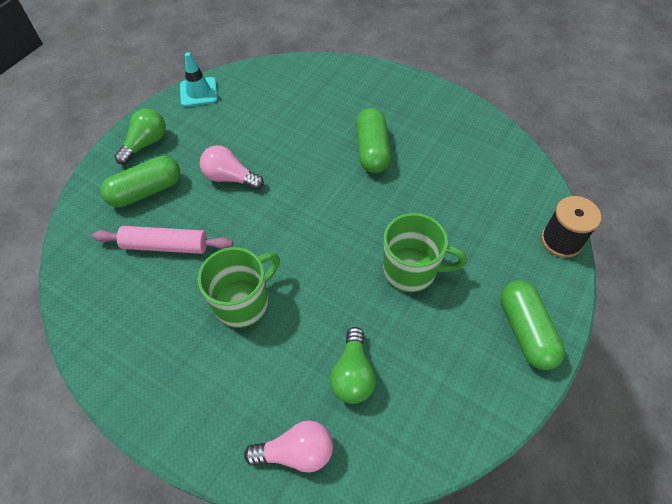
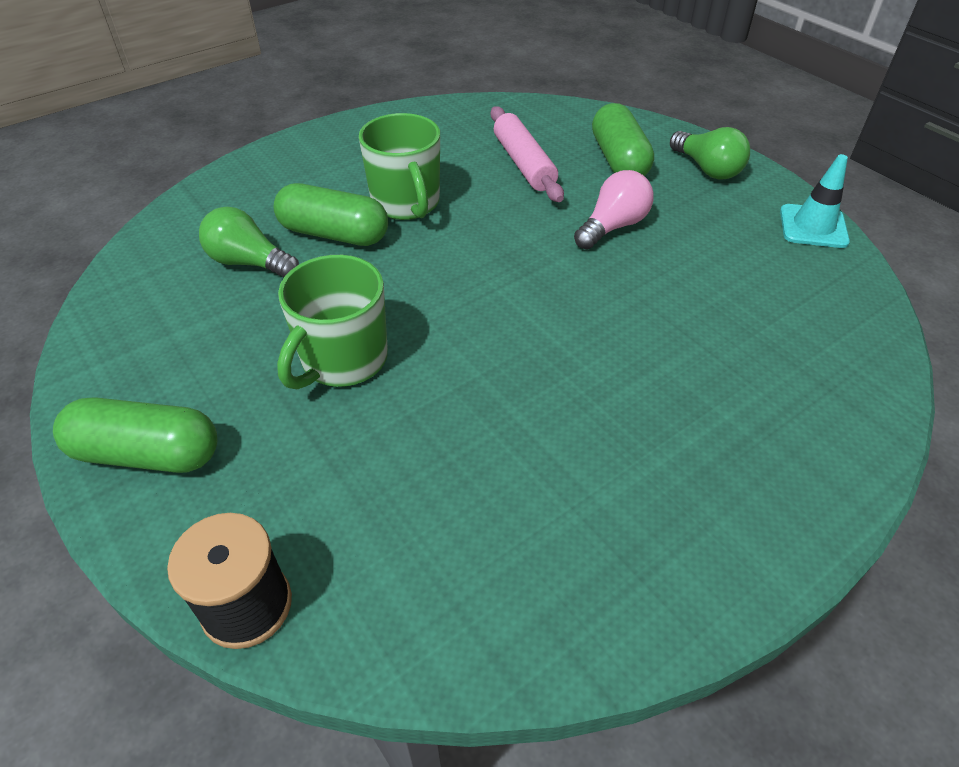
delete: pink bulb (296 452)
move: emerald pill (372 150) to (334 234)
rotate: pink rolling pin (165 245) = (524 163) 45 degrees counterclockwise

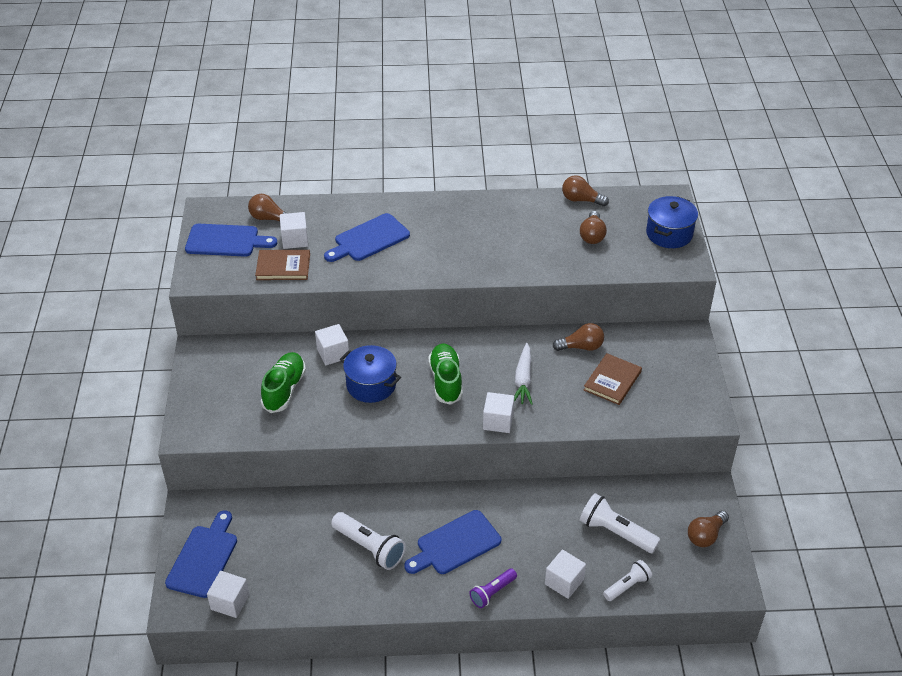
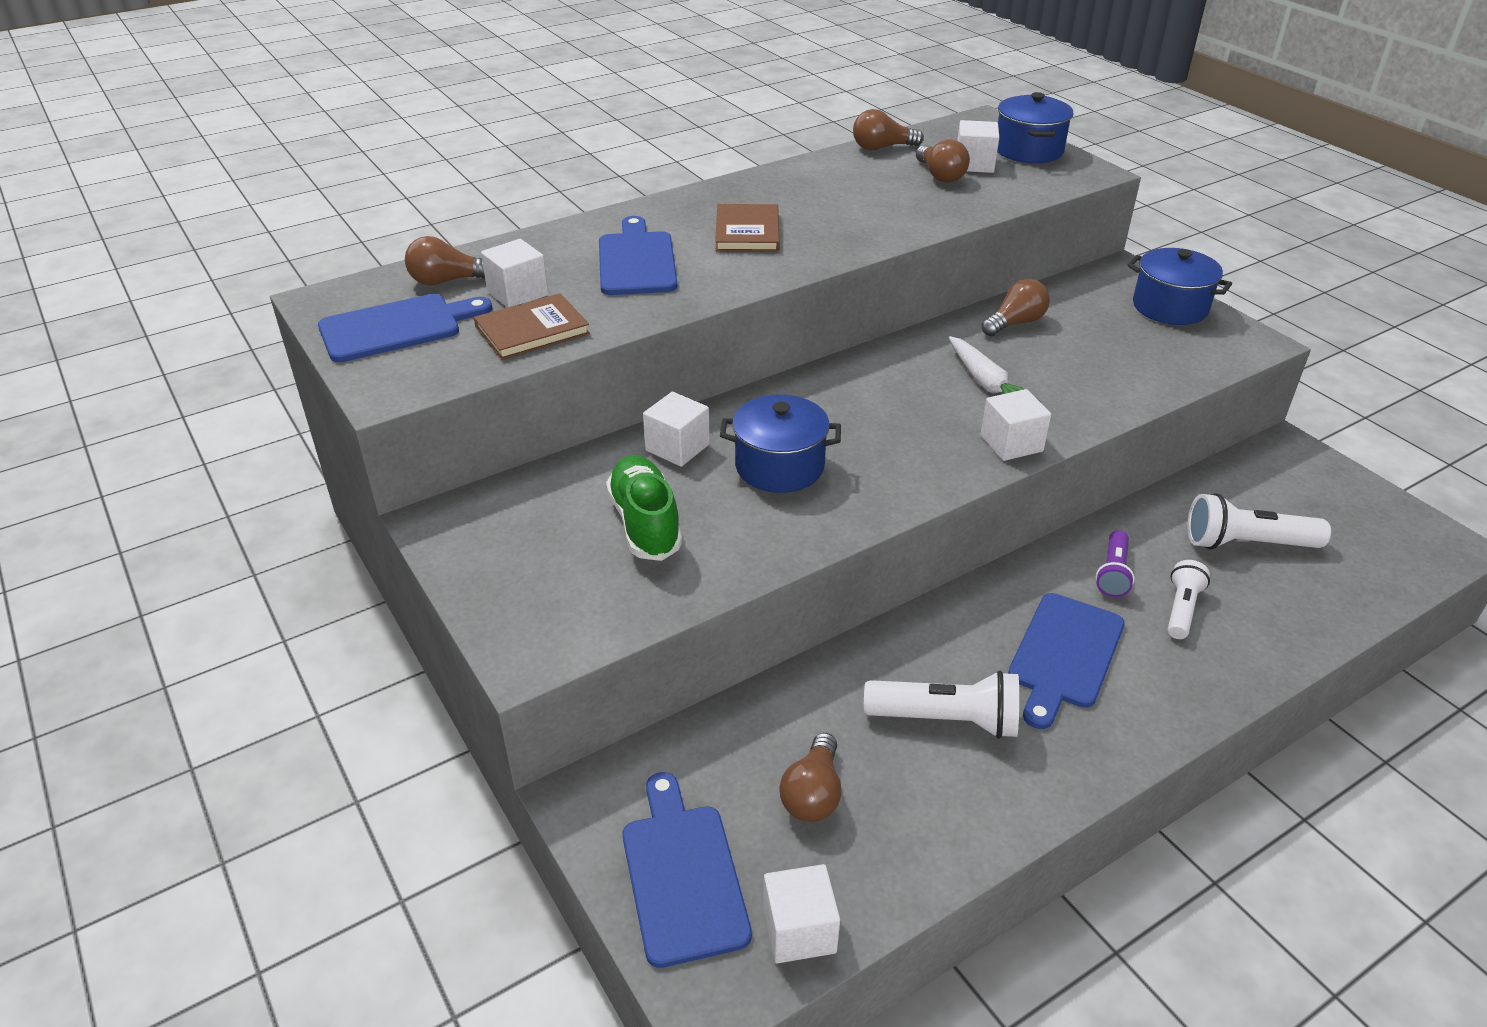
delete: emerald sneaker (446 381)
insert: blue pot (1170 307)
move: dark brown book (612 381) to (747 232); dark brown bulb (705 535) to (813 794); snow-white cube (564 582) to (974 164); snow-white pocket torch (627 586) to (1181 609); violet pocket torch (492 592) to (1113 573)
rotate: blue bread board (369 239) = (637 261) 150 degrees clockwise

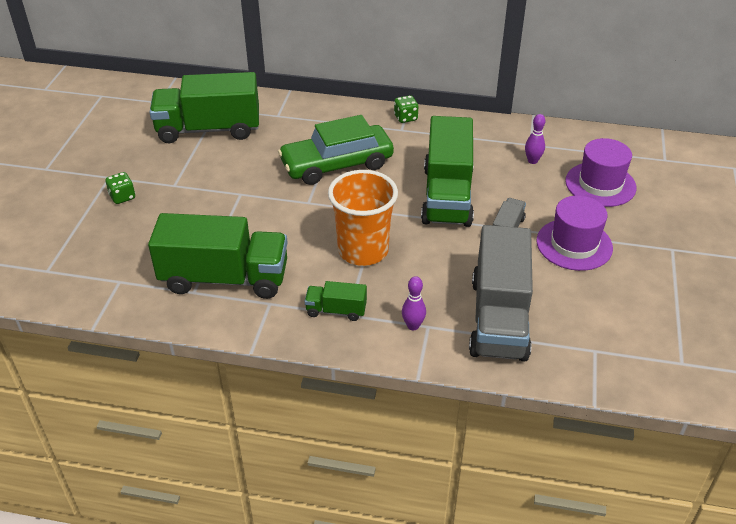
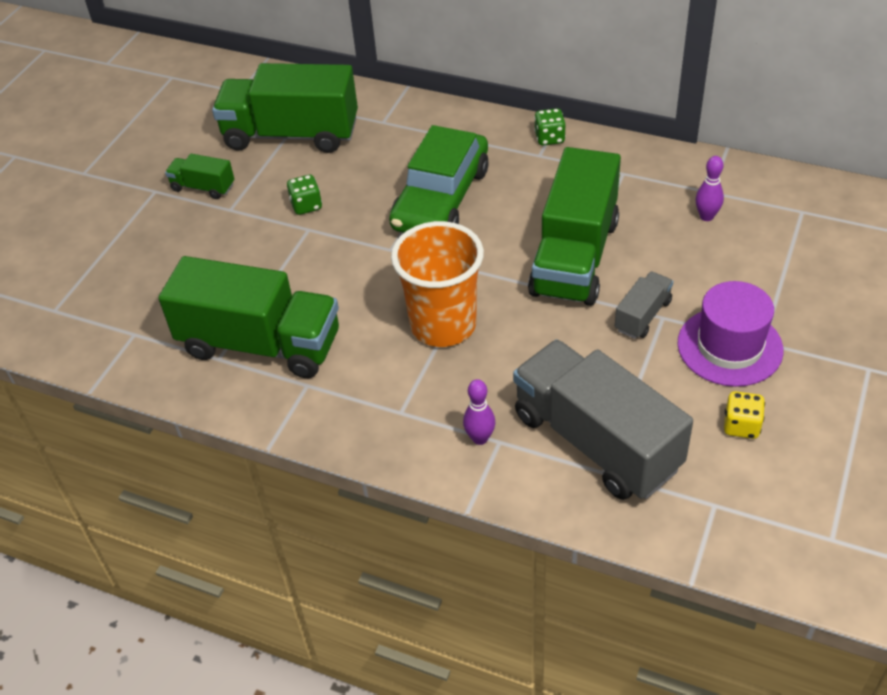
delete: violet hat (600 184)
insert: golden game die (741 426)
move: emerald game die (122 197) to (306 205); emerald toy truck (336 310) to (203 187)
rotate: emerald car (337 164) = (441 198) 60 degrees counterclockwise; grey toy truck (499 318) = (596 441) 120 degrees clockwise

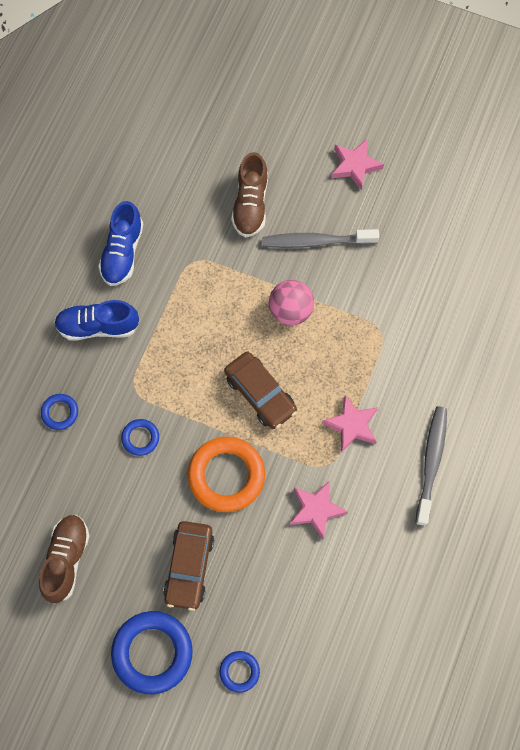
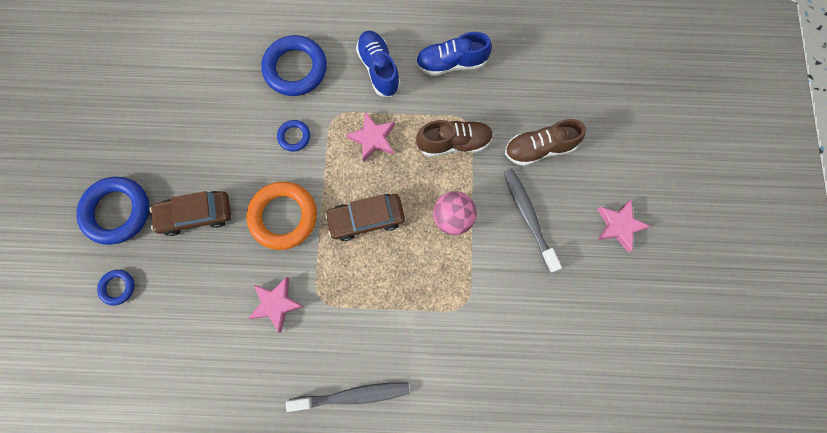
move: pink star (352 425) to (373 139); dark brown sneaker (66 560) to (454 143)
rotate: dark brown car (260 394) = (366 219) 45 degrees clockwise
resize: blue ring (60 412) = (295 69) x2.01

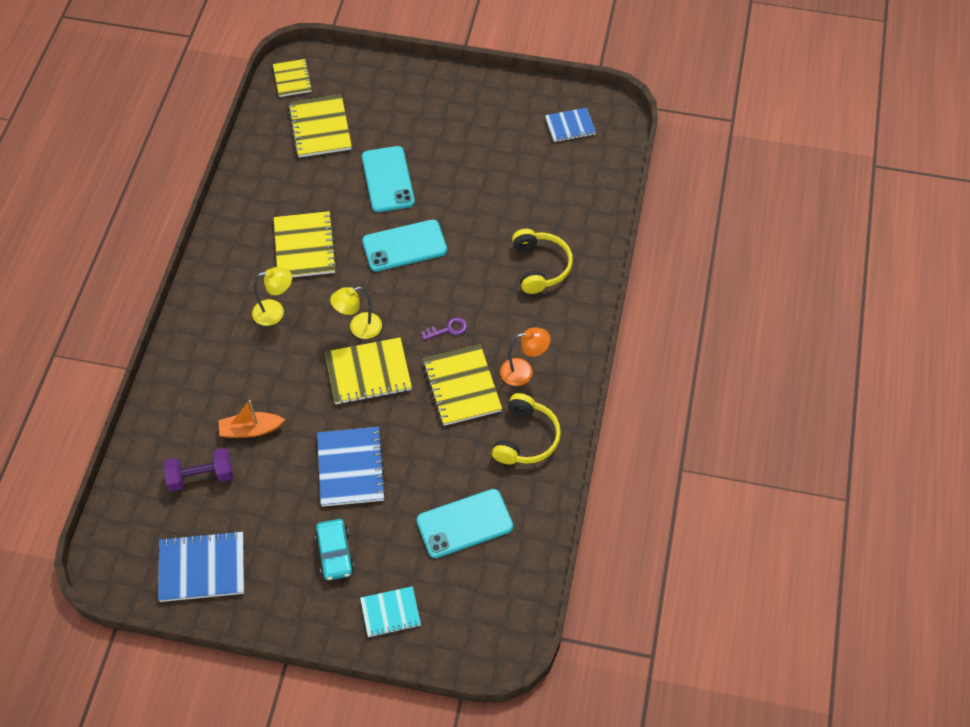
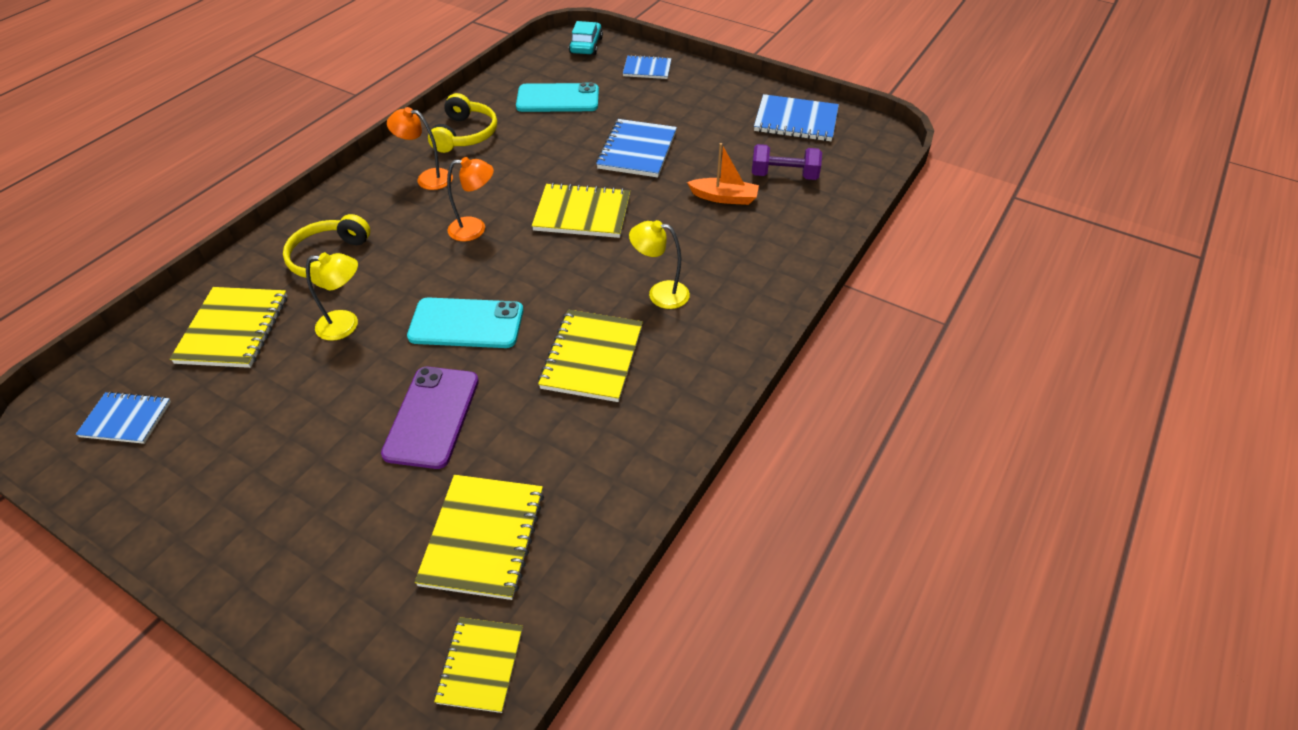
move: golden reading lamp (359 328) to (346 325); golden exercise book (461 386) to (233 329); teal car (335 553) to (586 45)
replace: violet key (448 329) to bright orange reading lamp (475 229)
recolor: teal smartphone (388 179) to violet smartphone (432 417); teal exercise book (390 613) to blue exercise book (647 69)
rotate: golden over-ear headphones (526 438) = (465 134) 150 degrees clockwise

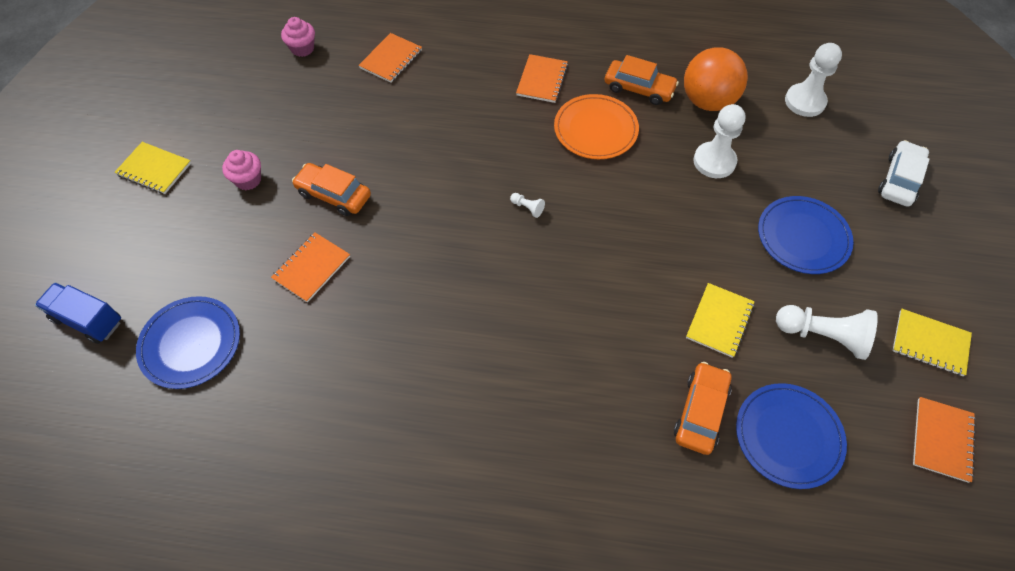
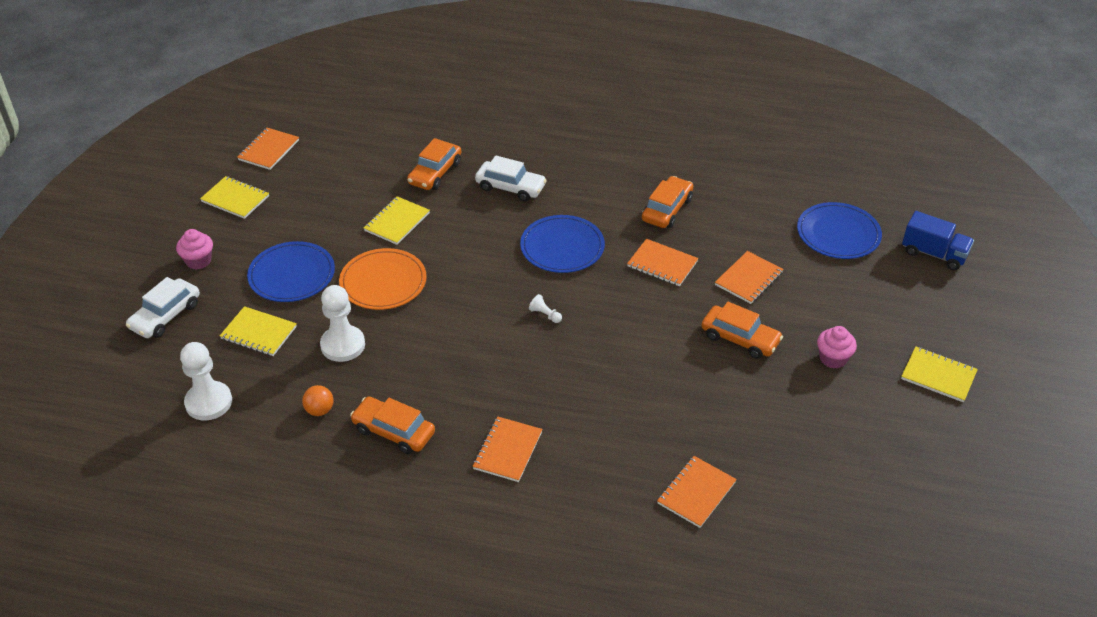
delete: snow-white chess pawn (823 336)
insert: snow-white car (510 187); bright orange car (667 209); bright orange exercise book (662 264); golden exercise book (259 333)
move: pink muffin (302 48) to (198 261); bright orange flat dish (595 129) to (383 282); blue flat dish (788 436) to (562 247)
resize: bright orange ball (707 101) = (319 410) x0.44

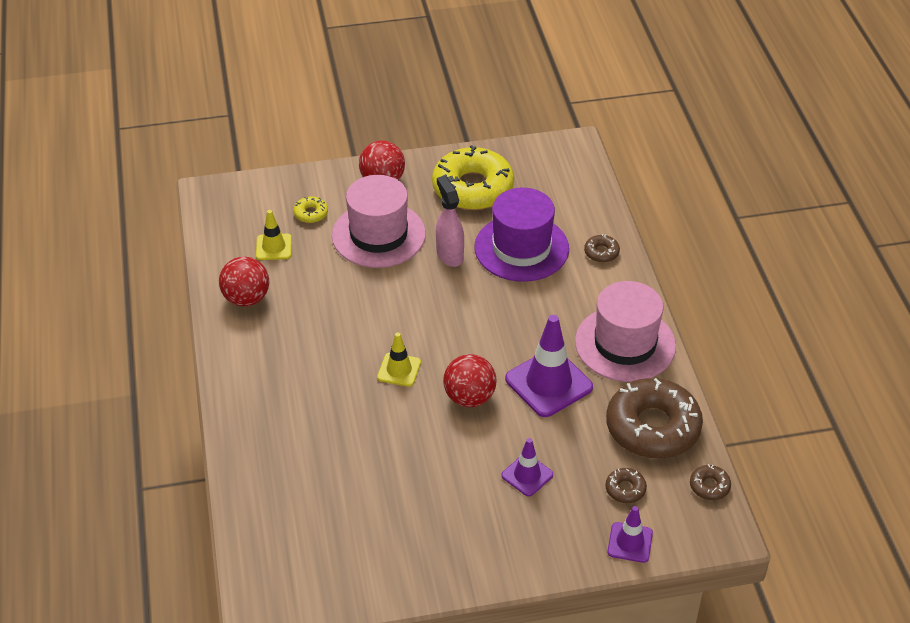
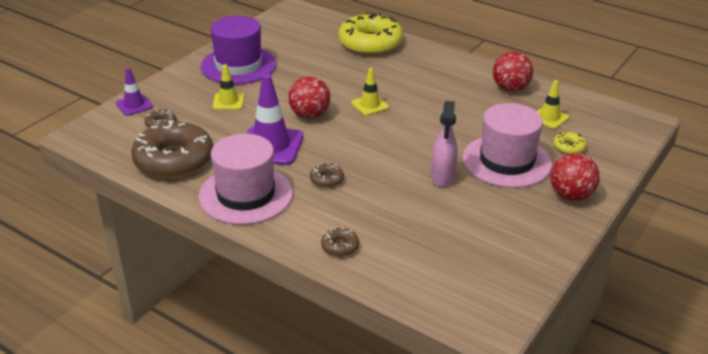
move: golden glazed donut (473 188) to (370 43); violet hat (521 248) to (238 65); dark brown glazed donut (709 486) to (326 179)
recolor: violet safety cone (527 475) to golden safety cone (228 102)
rotate: pink sprayer (449 255) = (442 177) 75 degrees clockwise

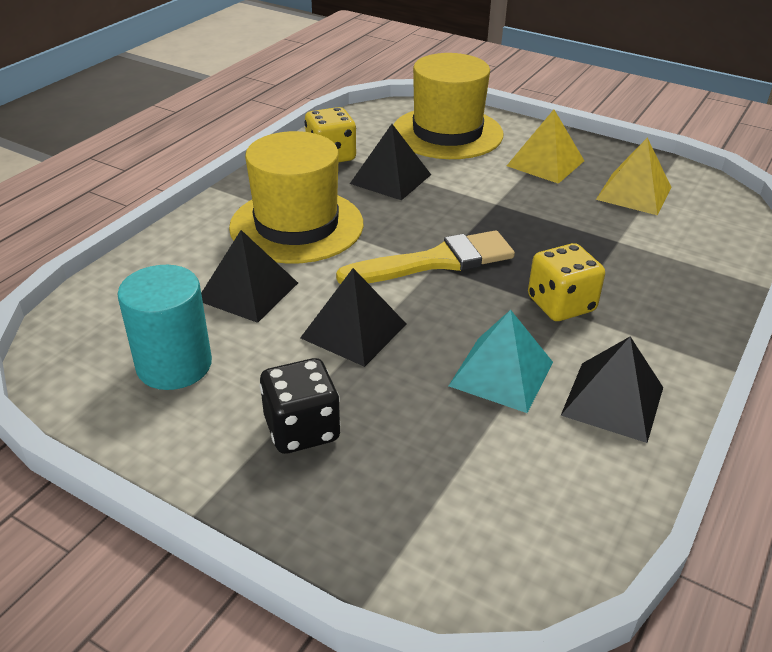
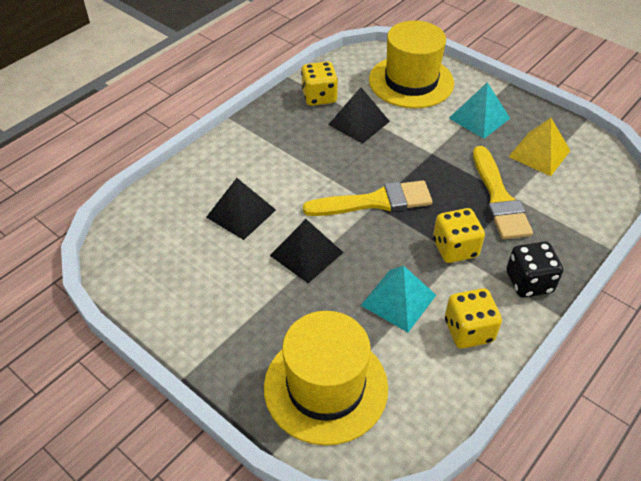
delete: teal cylinder (174 365)
insert: golden paintbrush (499 198)
move: golden hat (296 225) to (325 387); jet-black game die (302 429) to (529 282)
replace: jet-black pyramid shape (612 401) to golden game die (468 330)
recolor: golden pyramid shape (545 163) to teal pyramid shape (479 118)

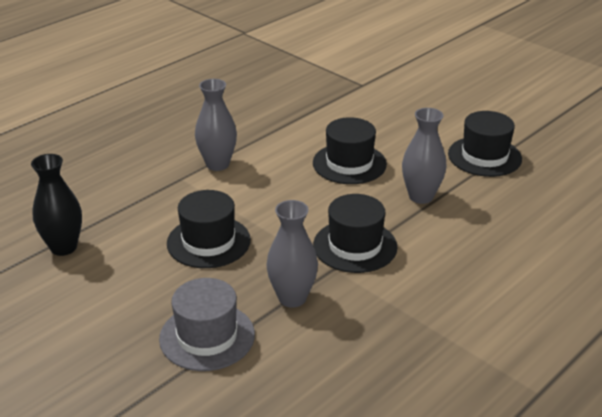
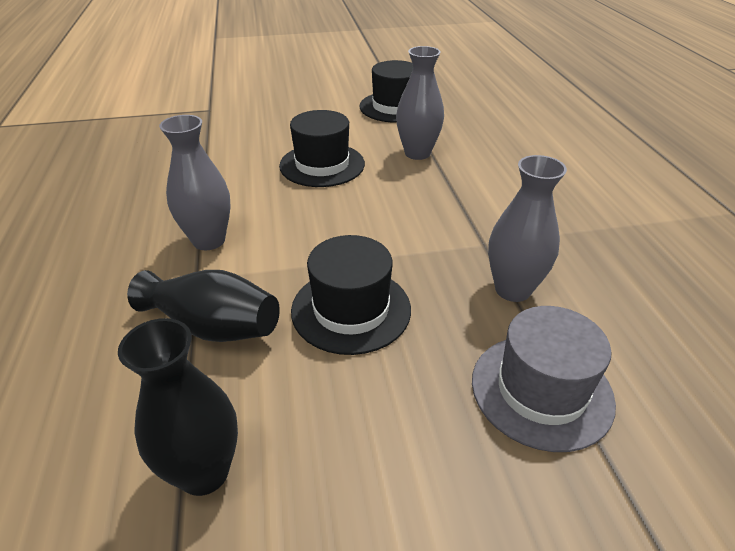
delete: jet-black hat (355 246)
insert: jet-black vase (213 326)

